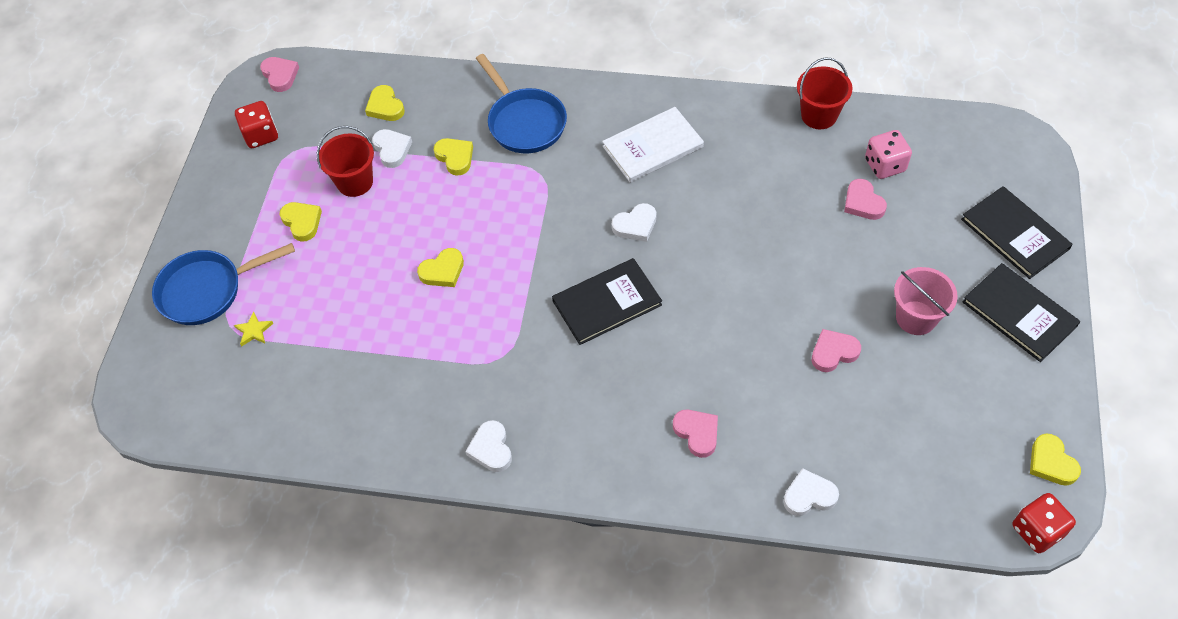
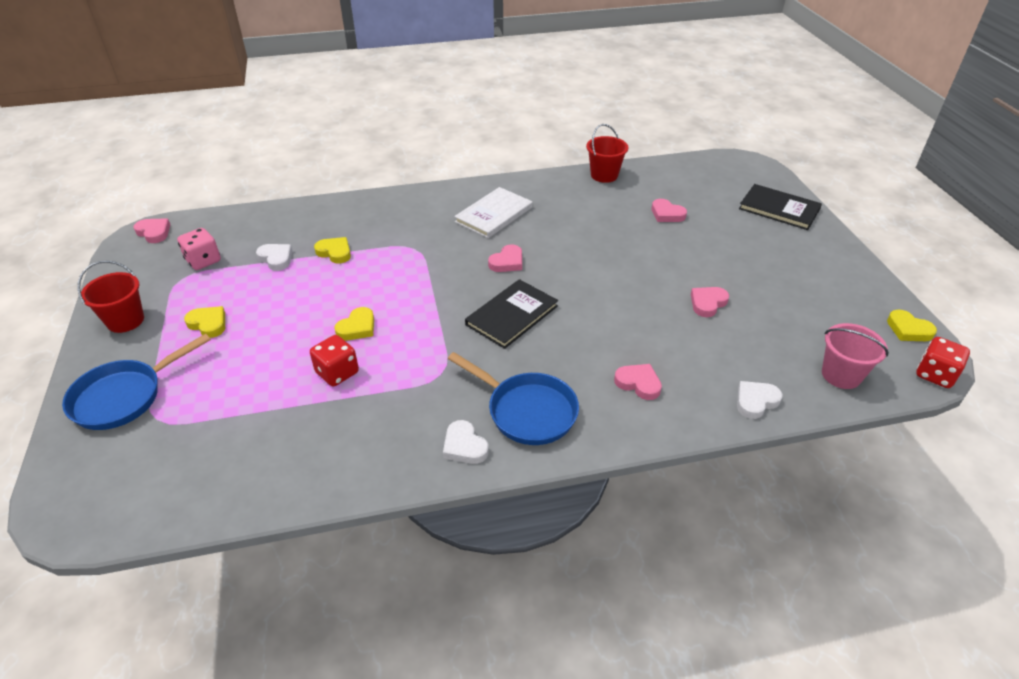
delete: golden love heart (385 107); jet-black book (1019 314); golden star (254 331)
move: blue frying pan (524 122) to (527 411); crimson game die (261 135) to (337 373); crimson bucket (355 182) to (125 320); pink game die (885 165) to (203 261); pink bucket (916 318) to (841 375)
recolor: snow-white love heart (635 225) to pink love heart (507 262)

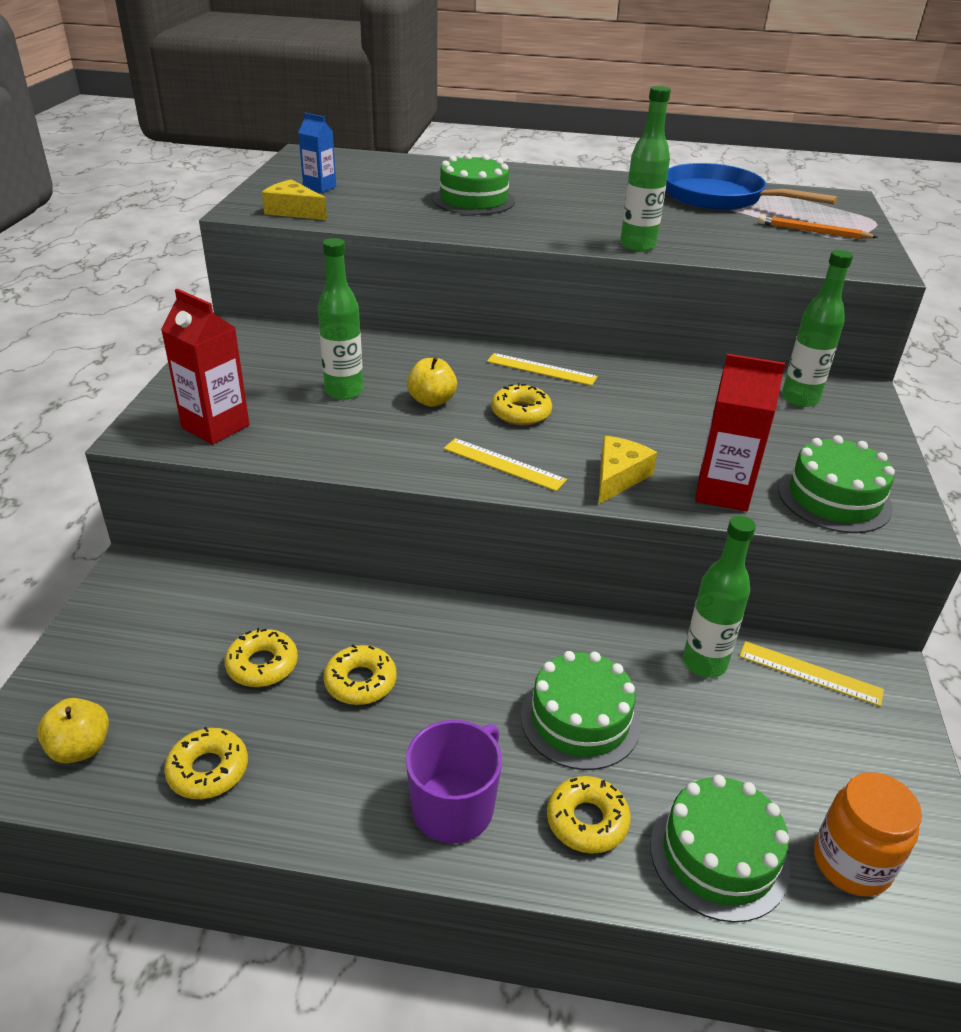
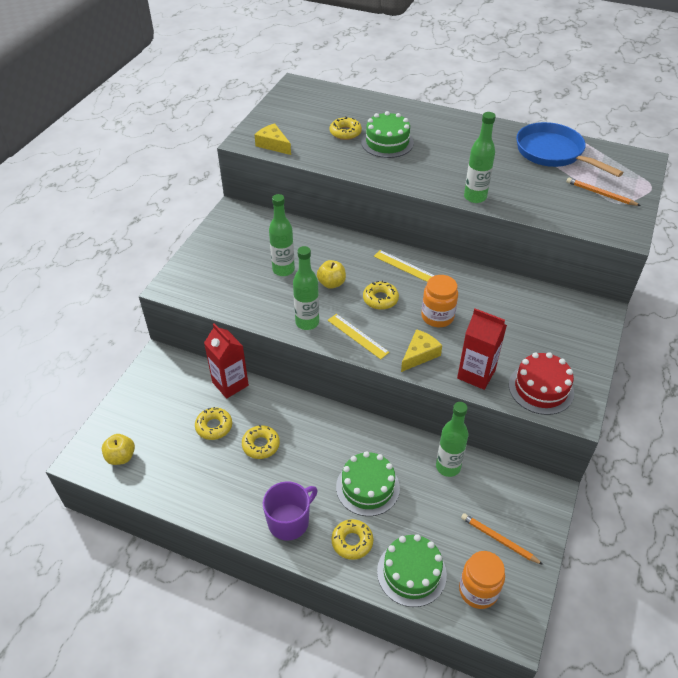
delete: blue carton (319 187); golden ruler (810 673)
insert: bright orange jam jar (437 317); bright orange lead pencil (499 540)
move: emerald bottle (800 399) to (307 322); crimson carton (215 427) to (230 384); golden glazed donut (208 770) to (345 132)
recolor: emerald layer cake (834 498) to crimson layer cake (541 388)

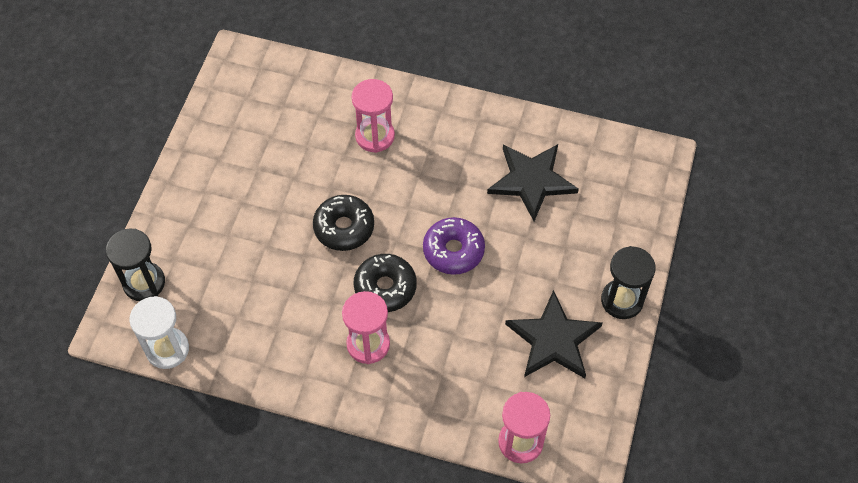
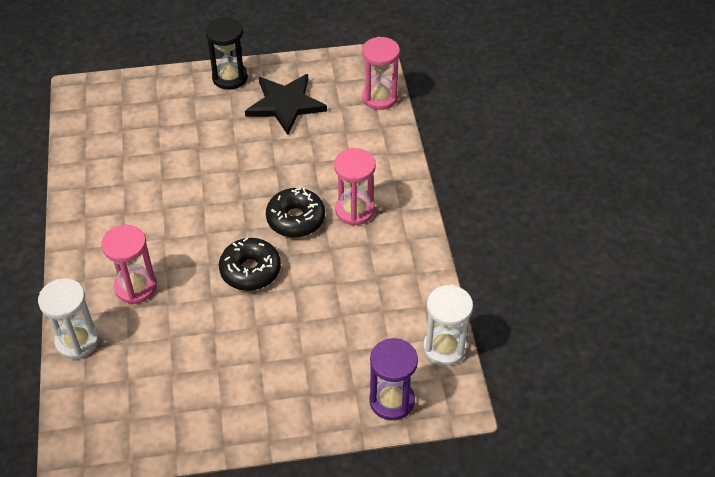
delete: jet-black star (531 181); violet glazed donut (453 251)
insert: snow-white sandglass (77 341)
recolor: jet-black sandglass (144 283) to violet sandglass (391 401)

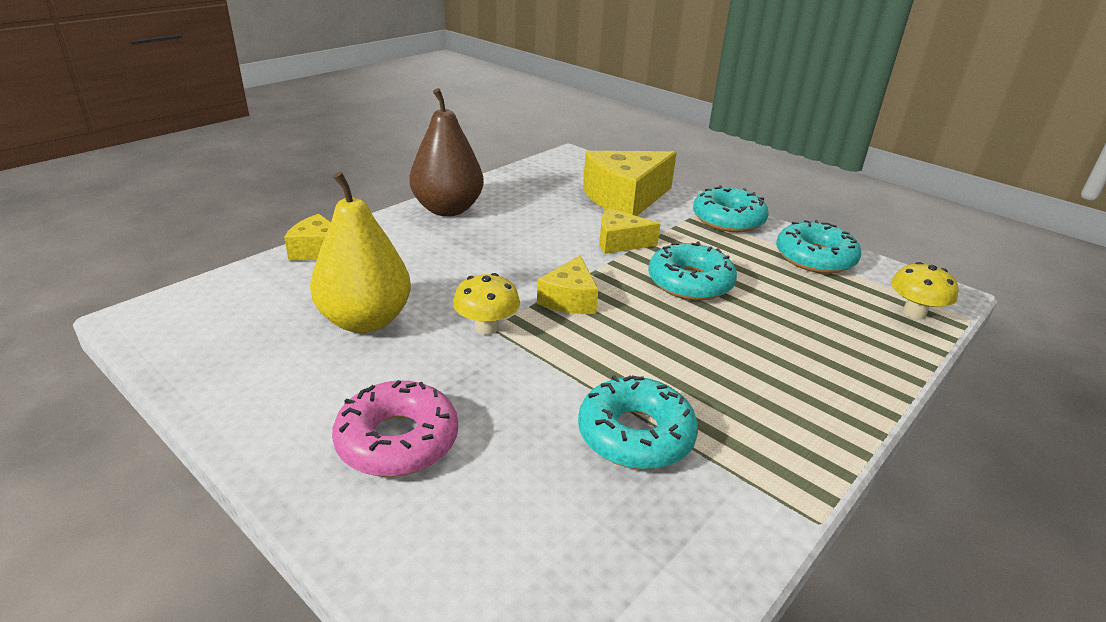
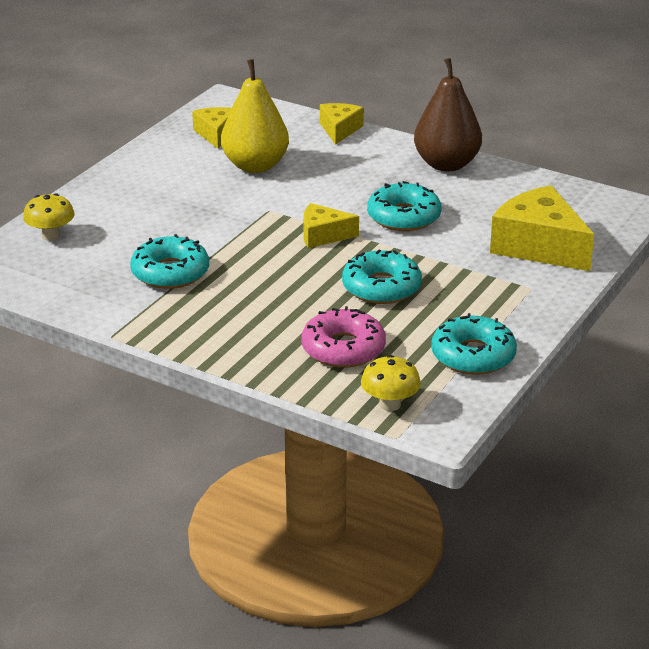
move: teal glazed donut (728 219) to (404 217); golden cheese (620 242) to (216 134); golden toadstool (486 327) to (51 235); pink glazed donut (397 440) to (343 348)

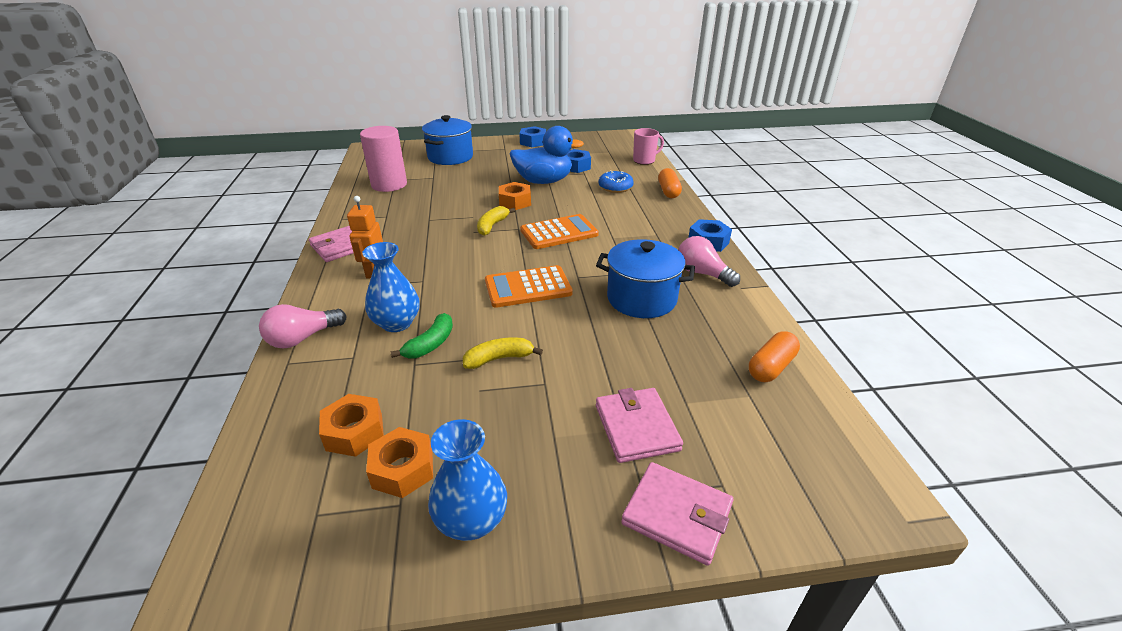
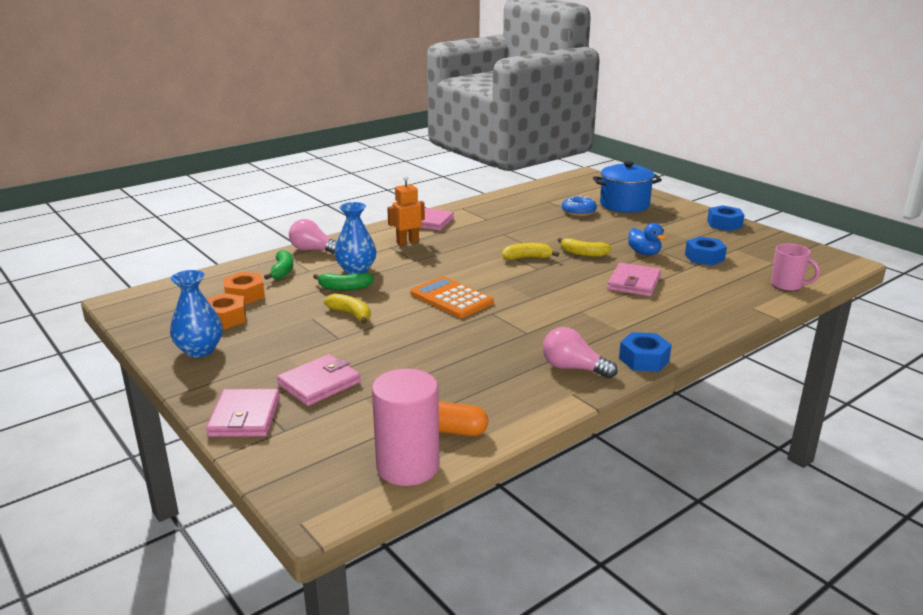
delete: bright orange pill (668 191); bright orange calculator (559 233); blue pot (641 299)
insert: emerald banana fruit (282 271); pink wallet (634 283)
move: pink cylinder (389 185) to (407 466); blue glazed donut (615 187) to (578 212)
replace: bright orange hexagon nut (515 202) to golden banana fruit (583 253)
rotate: pink bulb (702 273) = (573 368) 75 degrees counterclockwise
resize: blue duck (543 181) = (644 253) x0.55

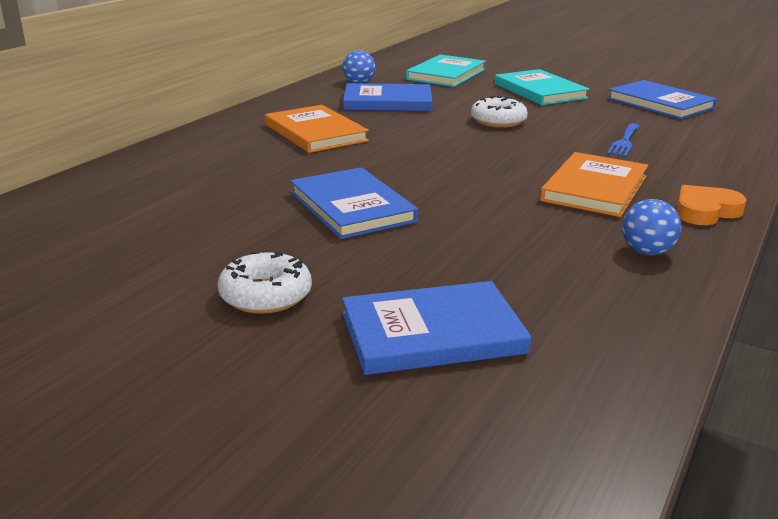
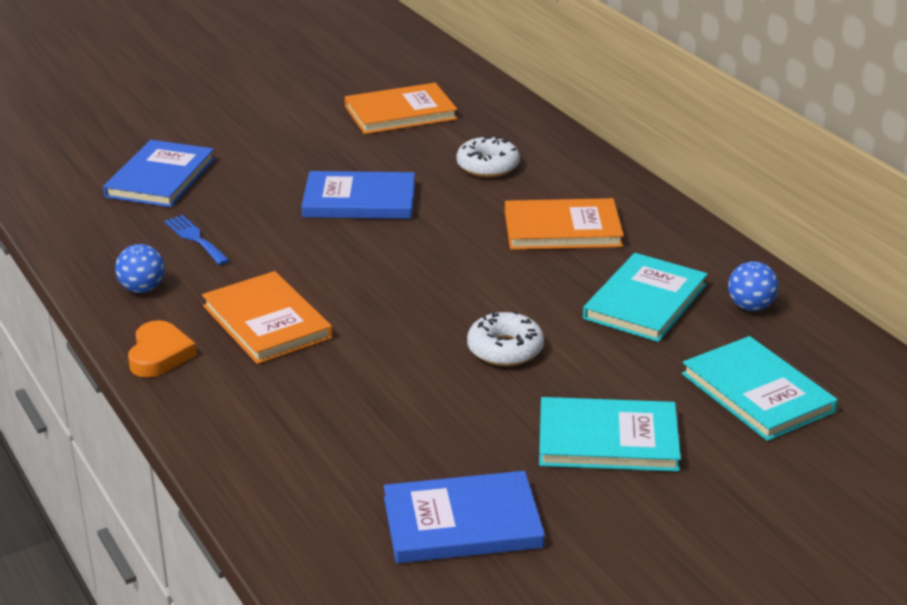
insert: bright orange book (400 113)
move: blue dinner fork (624 142) to (195 238); snow-white glazed donut (266 295) to (487 166)
recolor: blue book (387 102) to teal book (645 302)

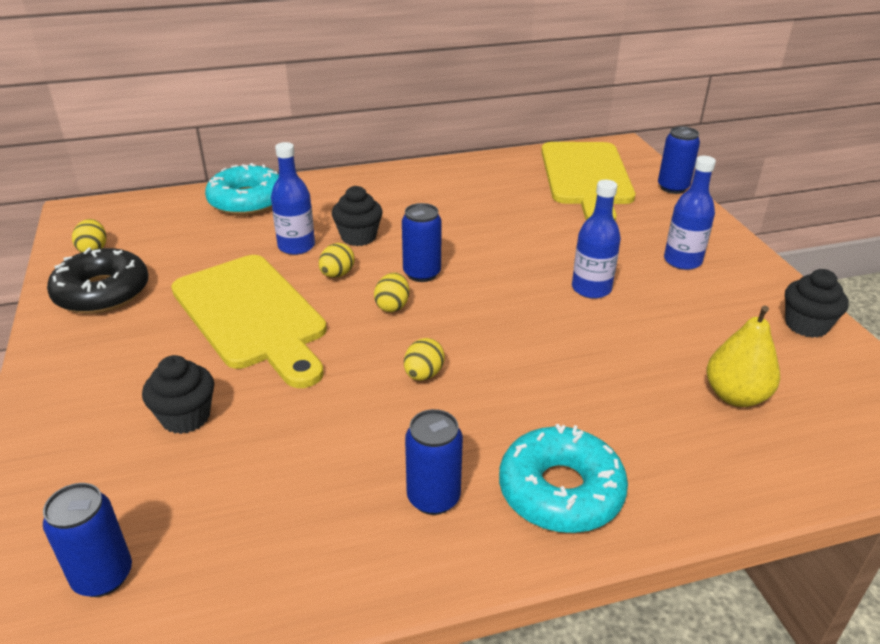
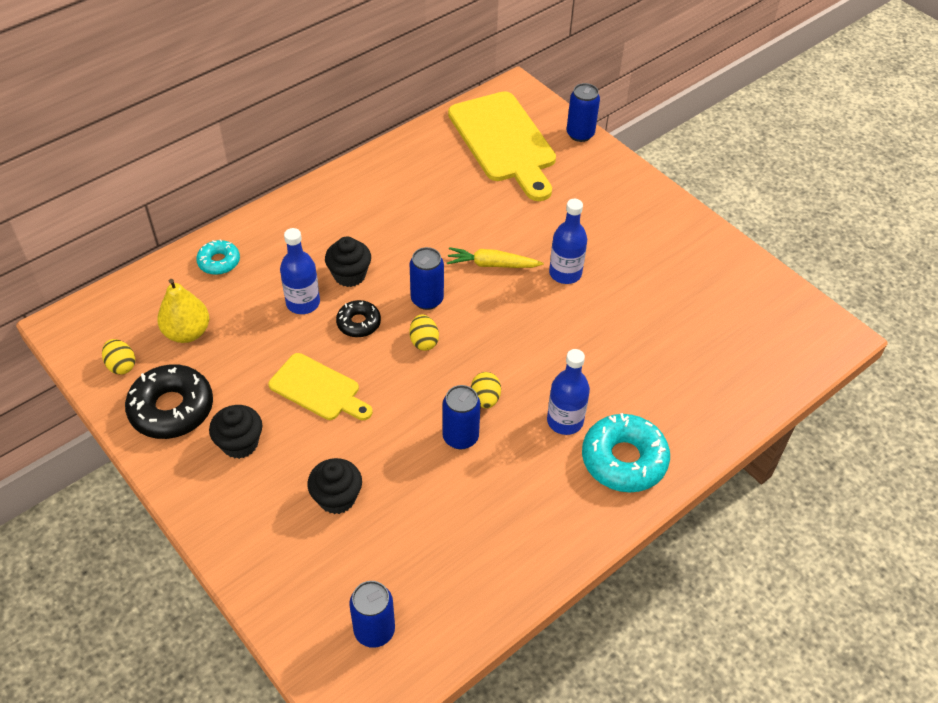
insert: golden carrot (492 264)
move: blue bottle (682 261) to (565 421); jet-black muffin (806 325) to (240 443); golden toy pear (735 396) to (187 332); blue soda can (433 498) to (460 437)
replace: golden egg (337 274) to jet-black glazed donut (358 323)
resize: teal glazed donut (247 201) = (219 262) x0.56; golden bread board (251 315) = (318 389) x0.57

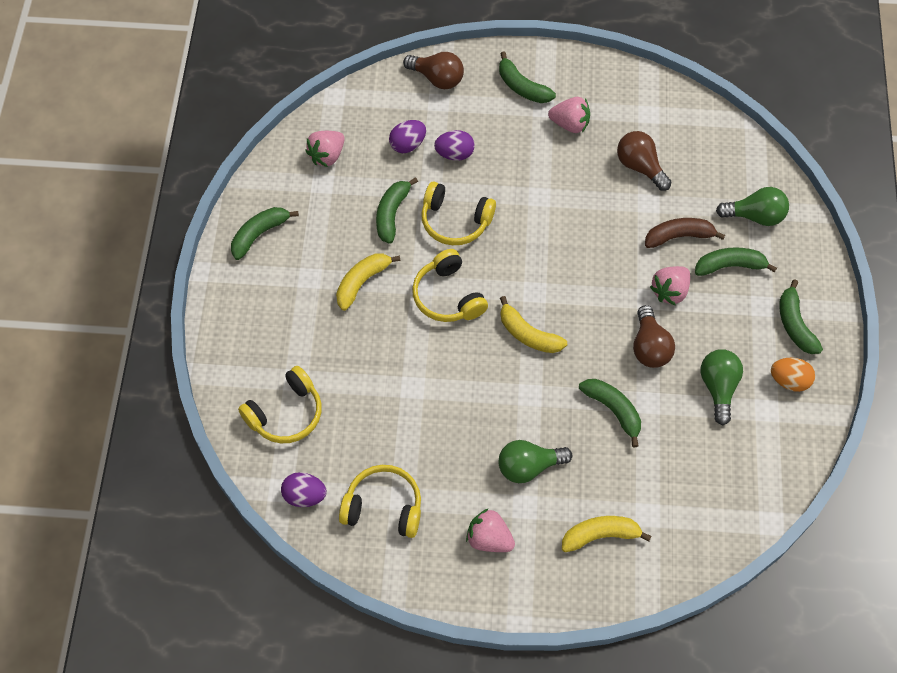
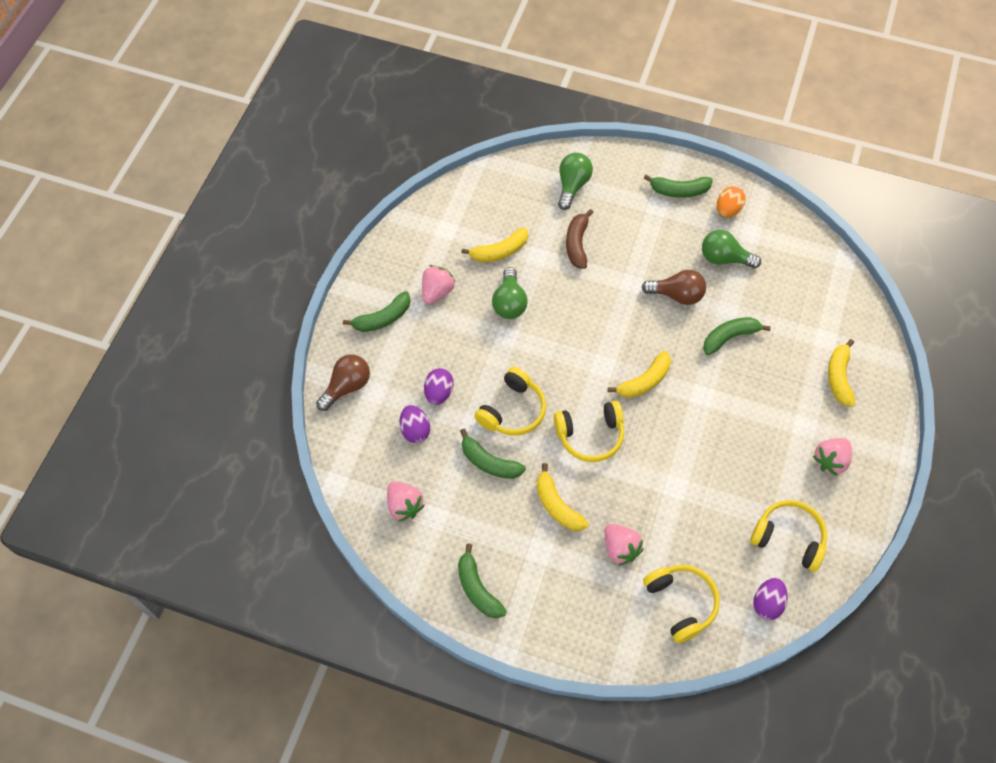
delete: emerald banana fruit (730 266)
move: pink berry (670 291) to (620 548); emerald bulb (529 467) to (509 303)
replace: dark brown bulb (640 167) to golden banana fruit (499 251)
rotate: golden over-ear headphones (383 507) = (788 538) 90 degrees clockwise

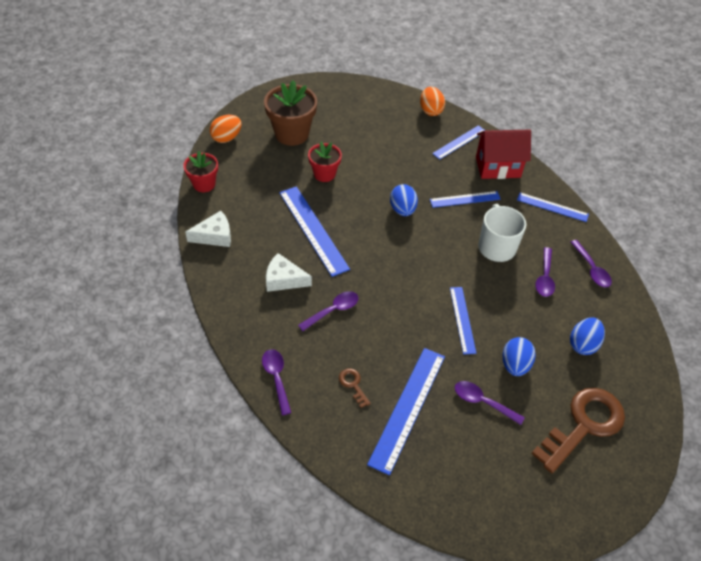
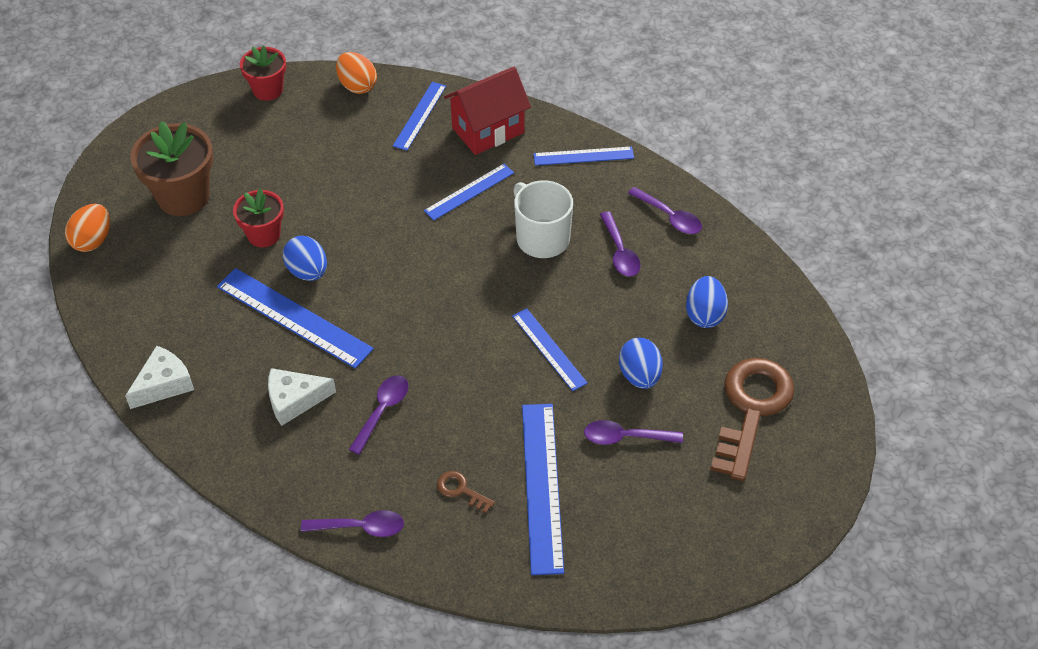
move: crimson flower pot (204 184) to (268 90); blue egg (402 210) to (308 271)
rotate: violet spoon (276 378) = (361 527) 135 degrees clockwise

